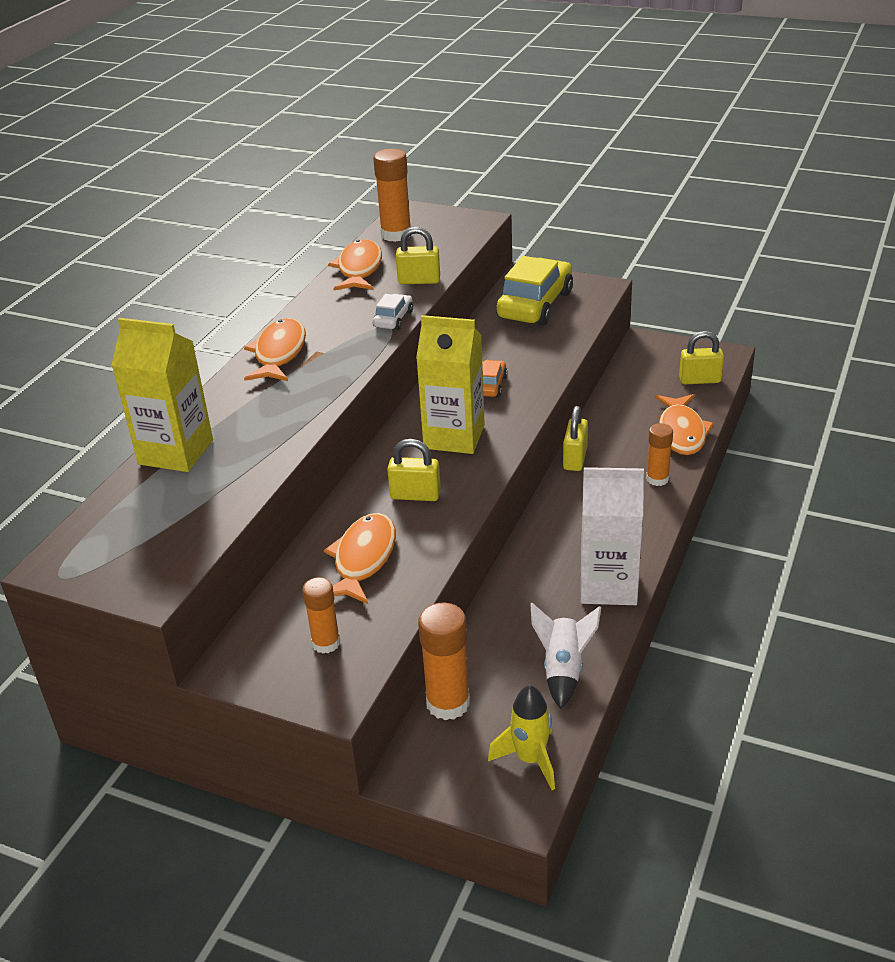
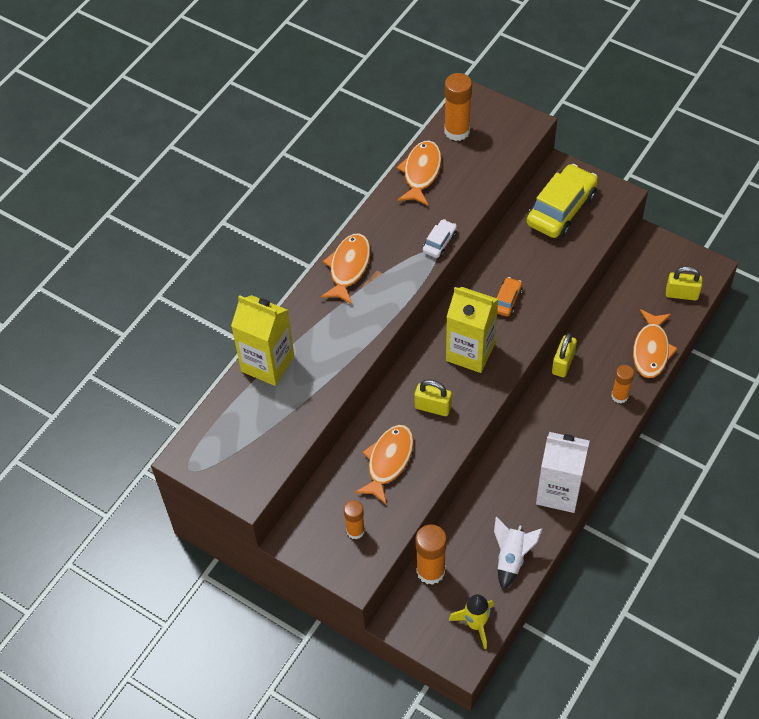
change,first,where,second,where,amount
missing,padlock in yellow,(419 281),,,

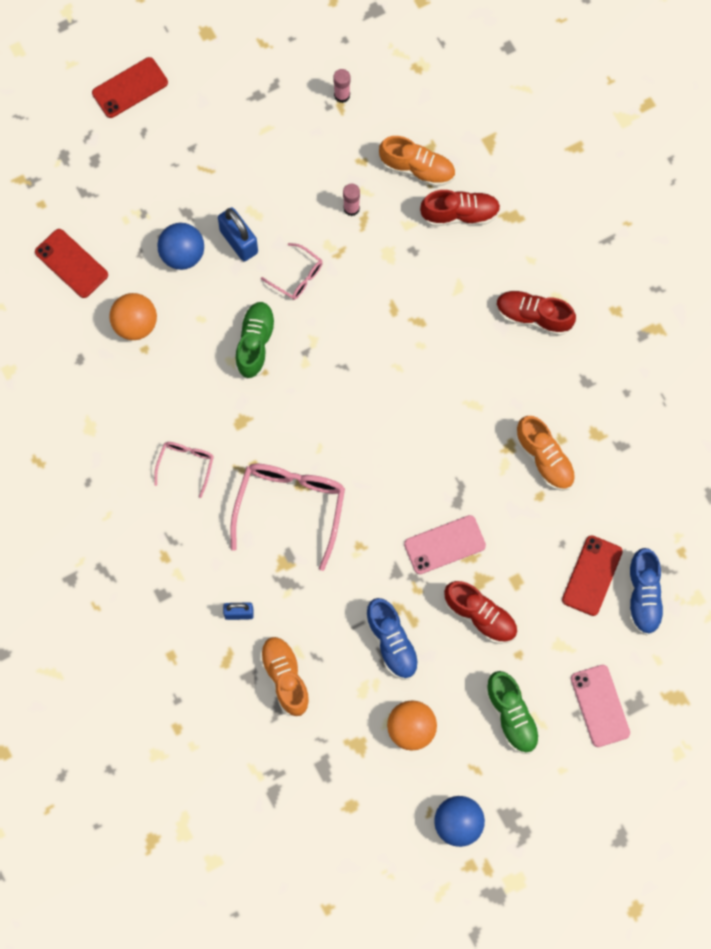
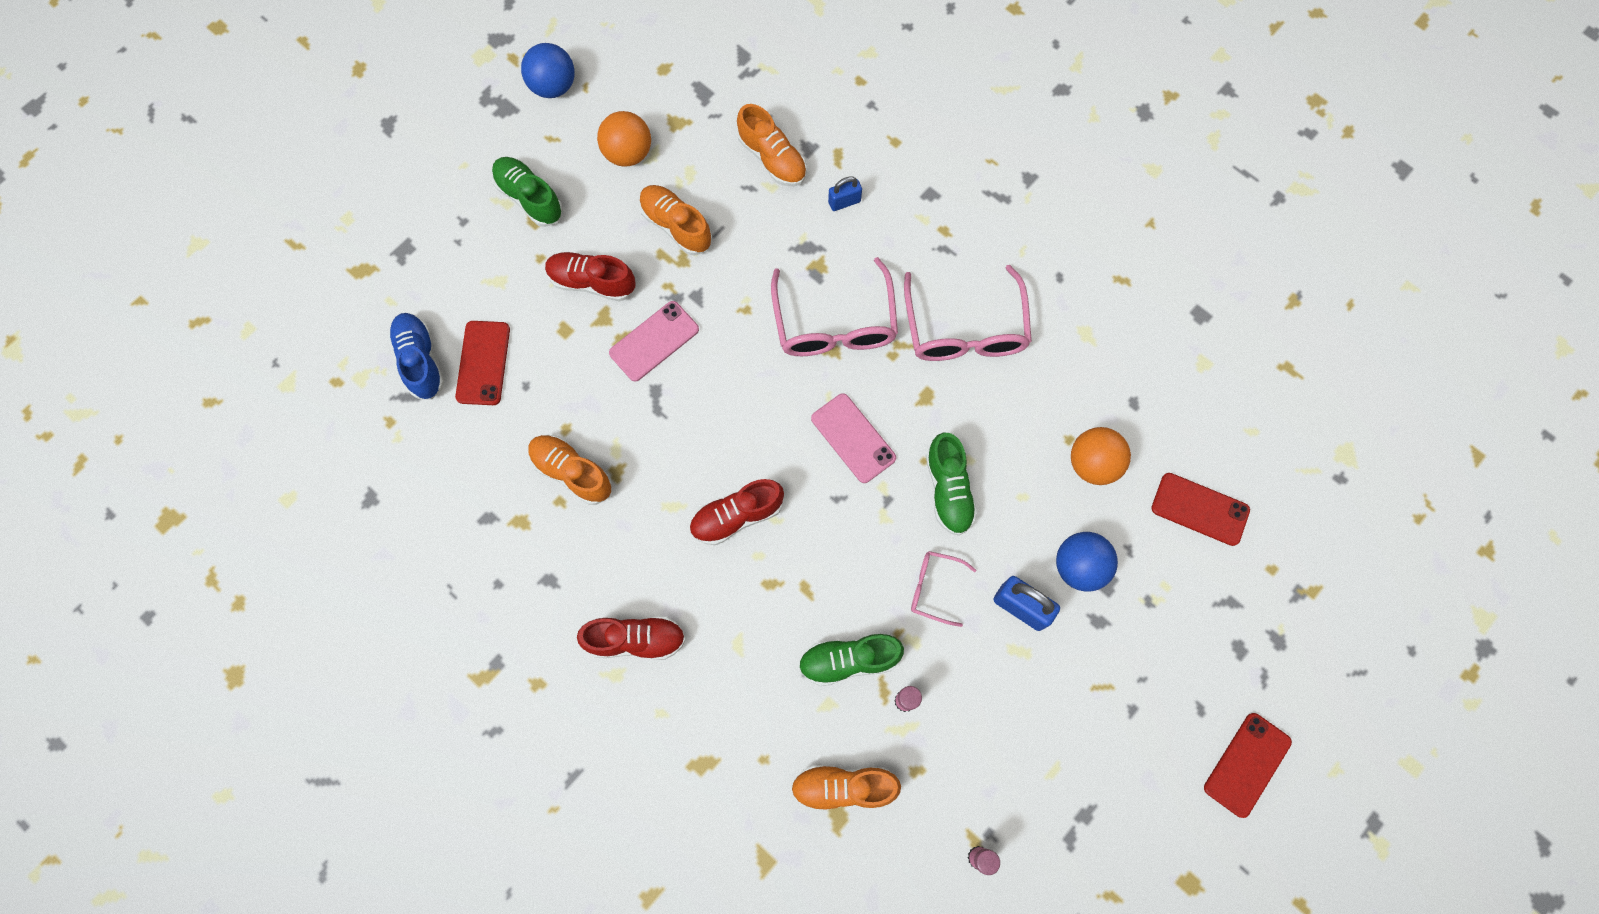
change,first,where,second,where,amount
appeared,,,shoe in green,(849 660),
relocated,shoe in red,(460 214),,(737 516),
relocated,phone in pink,(600 706),,(853 438),
colour,shoe in blue,(392 643),shoe in orange,(676 226),
size,glasses in pink,(186 465),,(965 329),x1.94

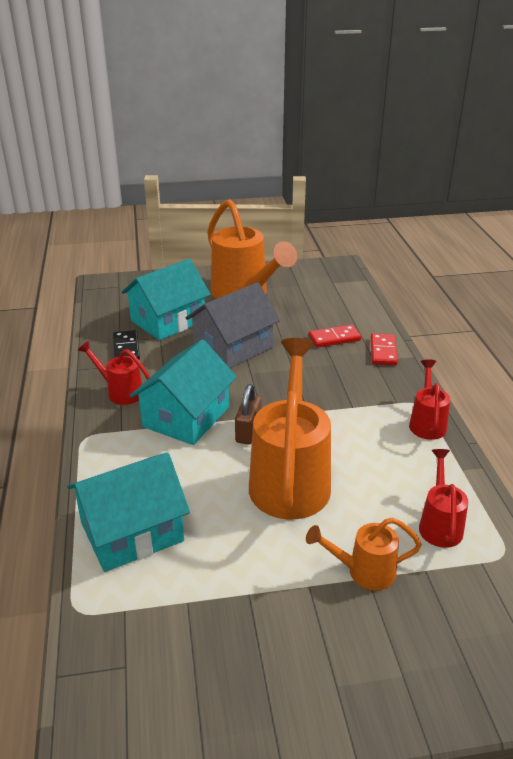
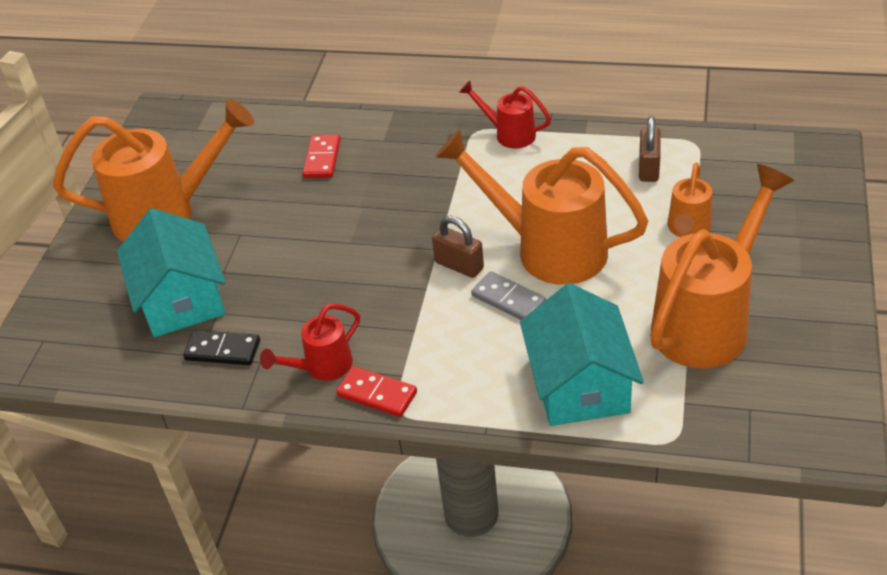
change,first,where,second,where,amount
missing,house in turquoise,(186 417),,,
missing,house in grey,(233 347),,,
appeared,,,domino in grey,(508 299),
appeared,,,watering can in orange,(708 321),
relocated,domino in red,(383 351),,(377 394),
exchanged,watering can in red,(440 524),padlock in brown,(649 168),

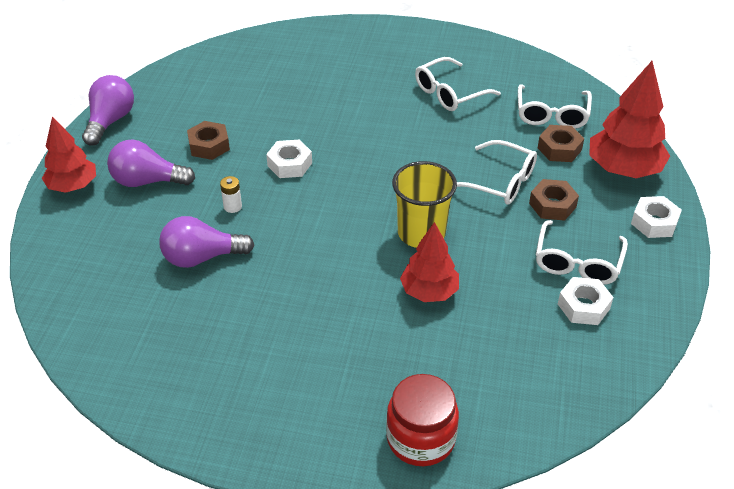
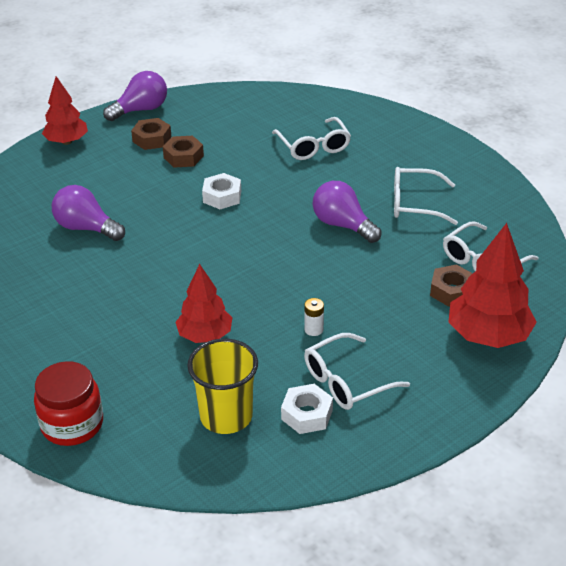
change,first,where,second,where,amount
missing,nut in white,(654 222),,,
relocated,light bulb in purple,(147 181),,(342 225),
relocated,battery in white,(232 206),,(313 329),
relocated,cup in yellow,(421 233),,(226 416),
relocated,glasses in white,(500 182),,(313 146),
relocated,nut in brown,(552 205),,(152 139),

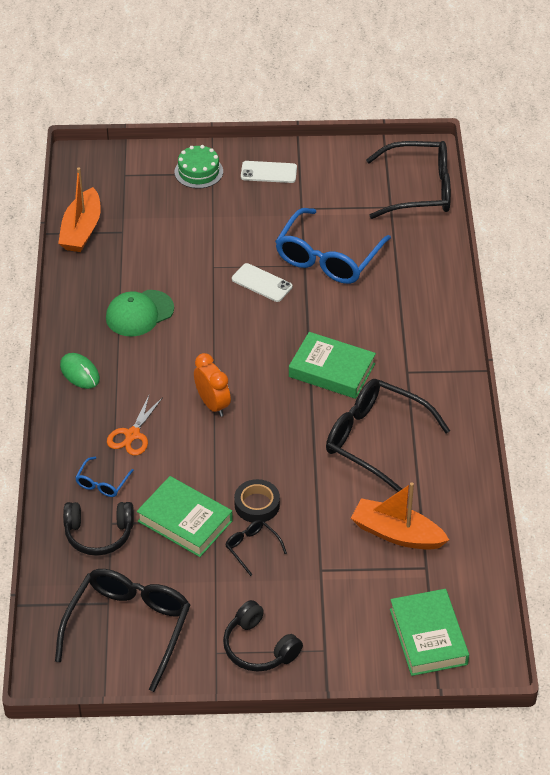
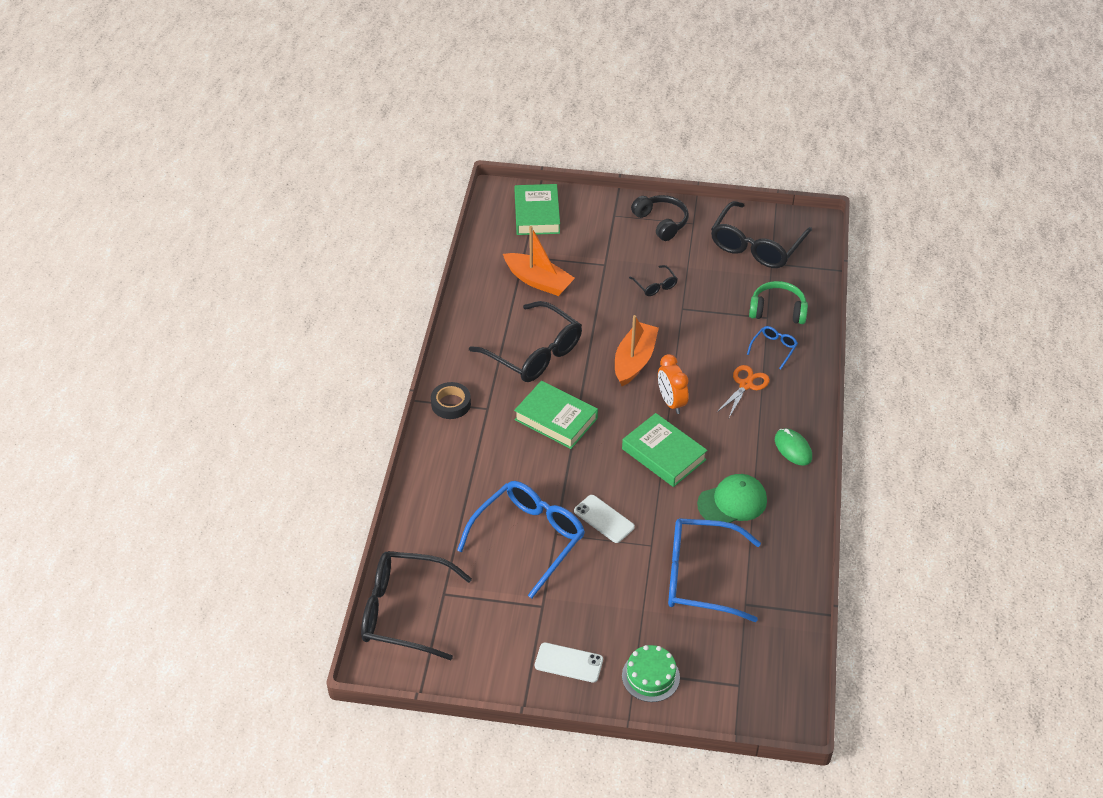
change,first,where,second,where,amount
appeared,,,glasses in blue,(700 577),
relocated,boat in orange,(81 230),,(634 360),
relocated,book in green,(185 521),,(663 454),
relocated,tape in black,(257 504),,(451 404),
colour,headphones in black,(99 534),headphones in green,(777 310),

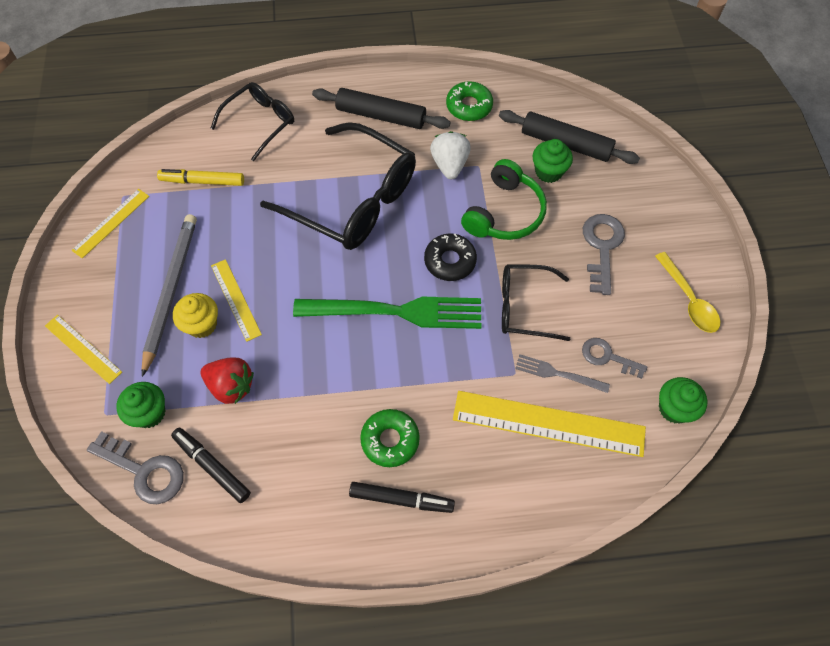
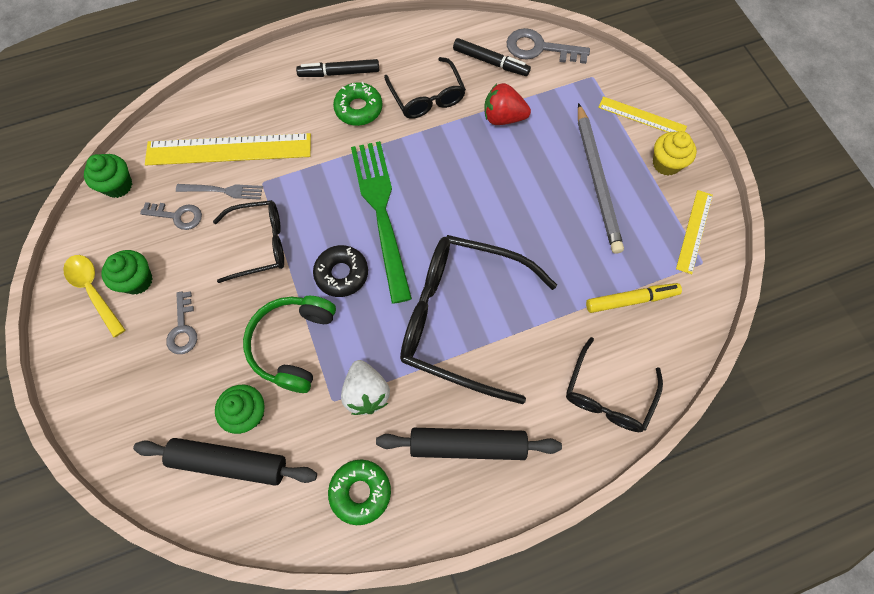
change,first,where,second,where,amount
missing,ruler in yellow,(235 299),,,
appeared,,,glasses in black,(427 97),
relocated,cupcake in green,(149 413),,(137 280),
relocated,cupcake in yellow,(202 324),,(666 164),
spun,fork in green,(397 311),,(381 211),90 degrees clockwise
size,key in grey,(602 247),,(183 328),x0.66

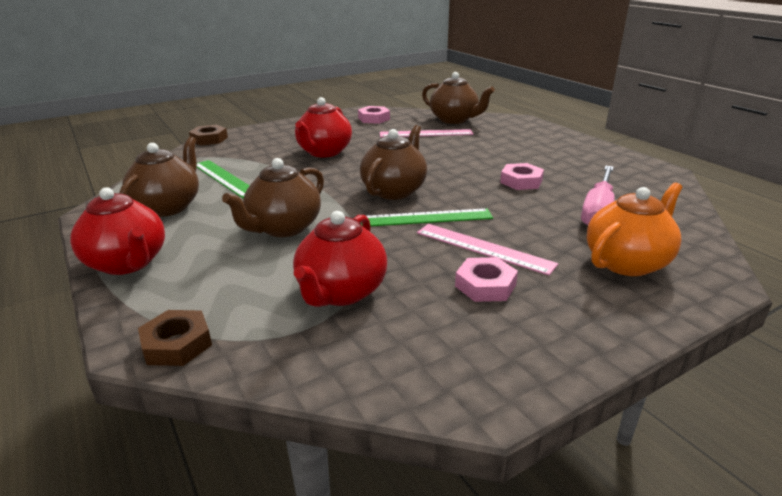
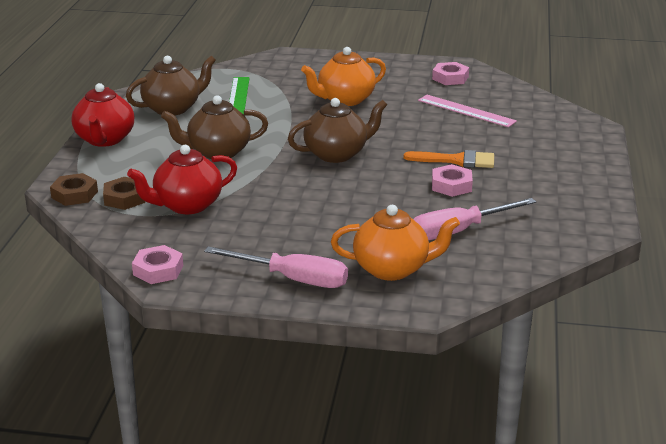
change,first,where,second,where,amount
missing,ruler in green,(426 218),,,
missing,ruler in pink,(484 248),,,
missing,teapot in brown,(454 120),,,
appeared,,,screwdriver in pink,(293 279),
appeared,,,brush in orange,(456 160),
relocated,nut in brown,(209 139),,(125 198),
relocated,nut in pink,(485 285),,(158 270),
colour,teapot in red,(324 152),teapot in orange,(345 100),

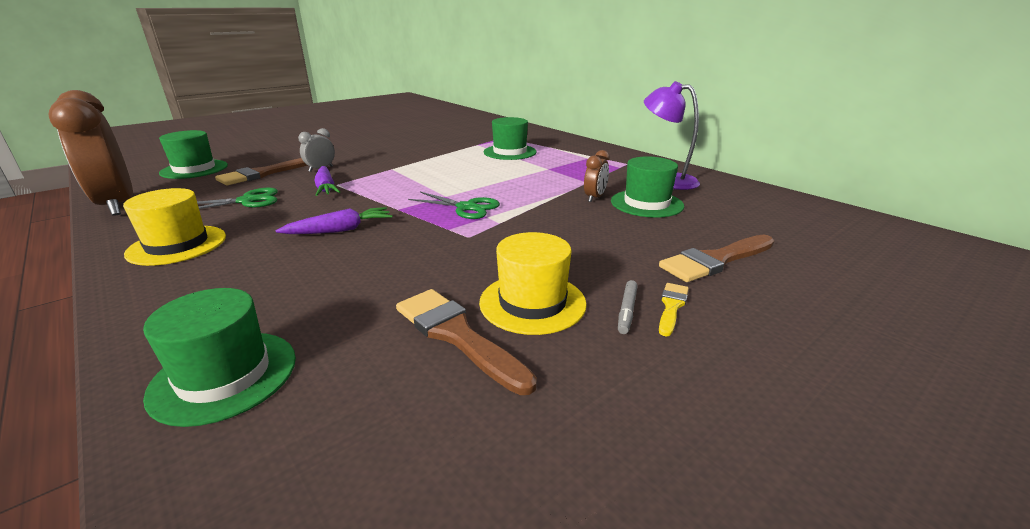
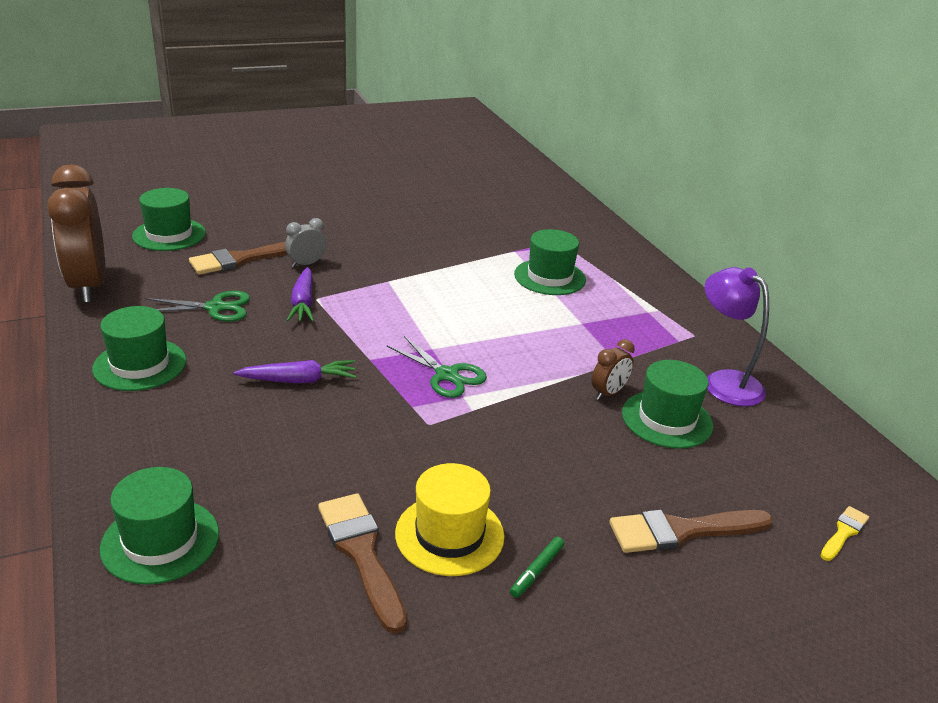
change,first,where,second,where,amount
relocated,brush in yellow,(671 306),,(844 532),
colour,hat in yellow,(177 245),hat in green,(140 365),
colour,marker in grey,(626 311),marker in green,(536 571),

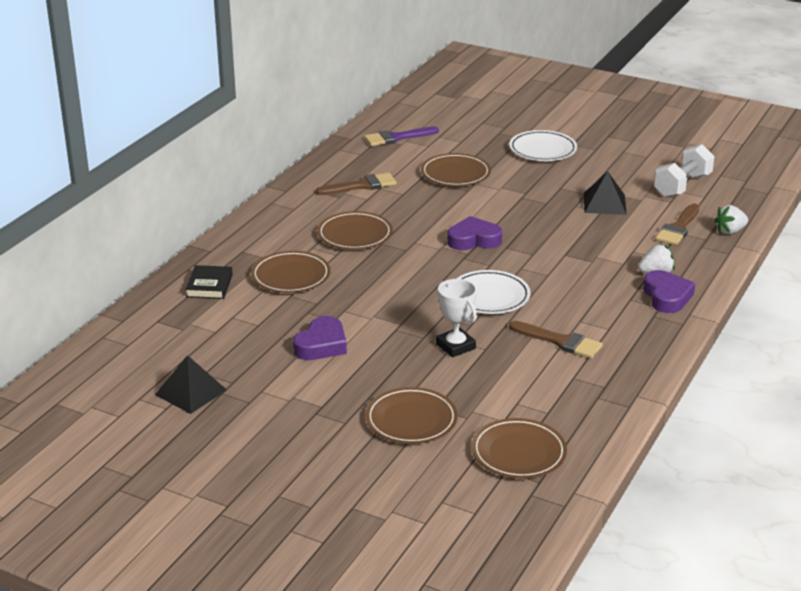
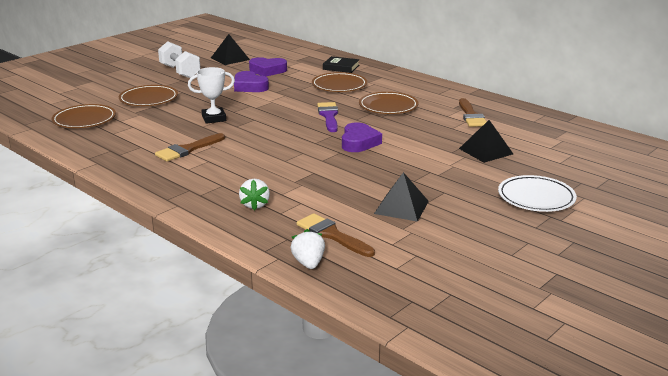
change,first,where,second,where,amount
missing,plate in white,(489 296),,,
relocated,brush in purple,(397 138),,(329 116),
relocated,heart in purple,(667 297),,(267 70),
relocated,dumbbell in white,(682 186),,(180 72),
exchanged,plate in brown,(455 174),pyramid in black,(486 151),

